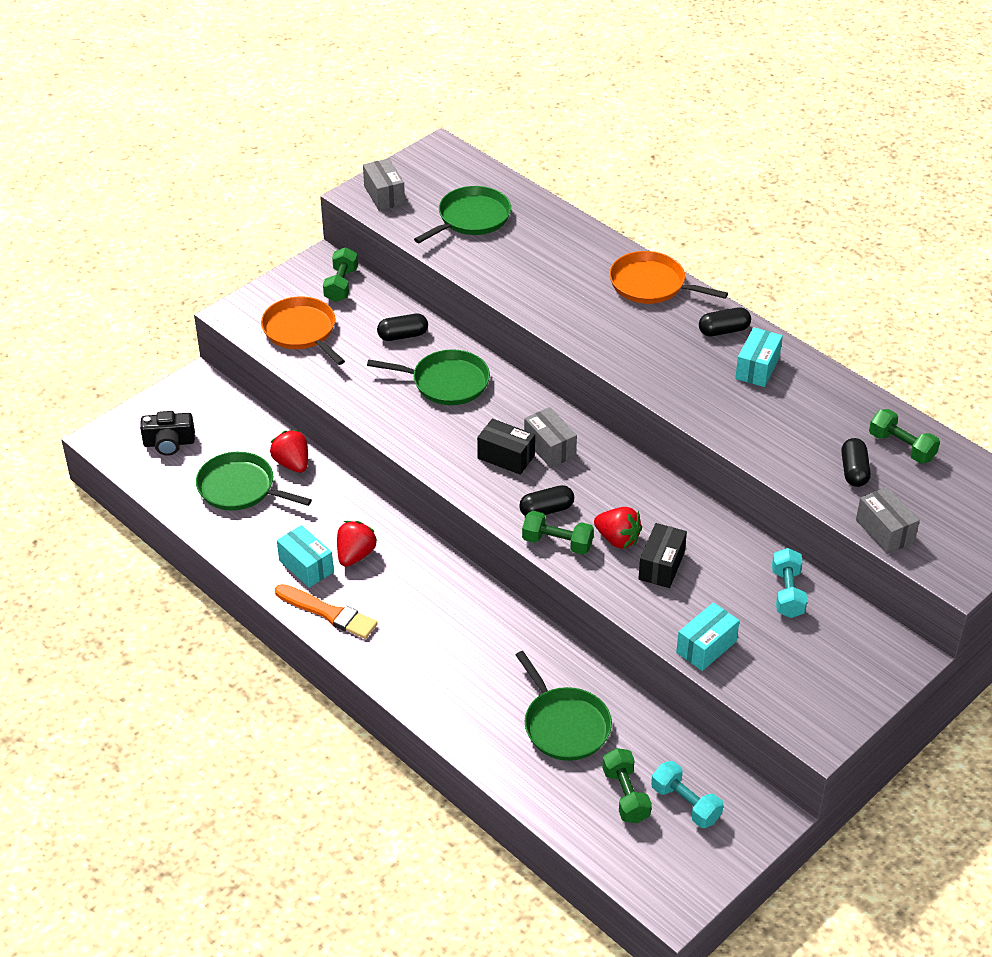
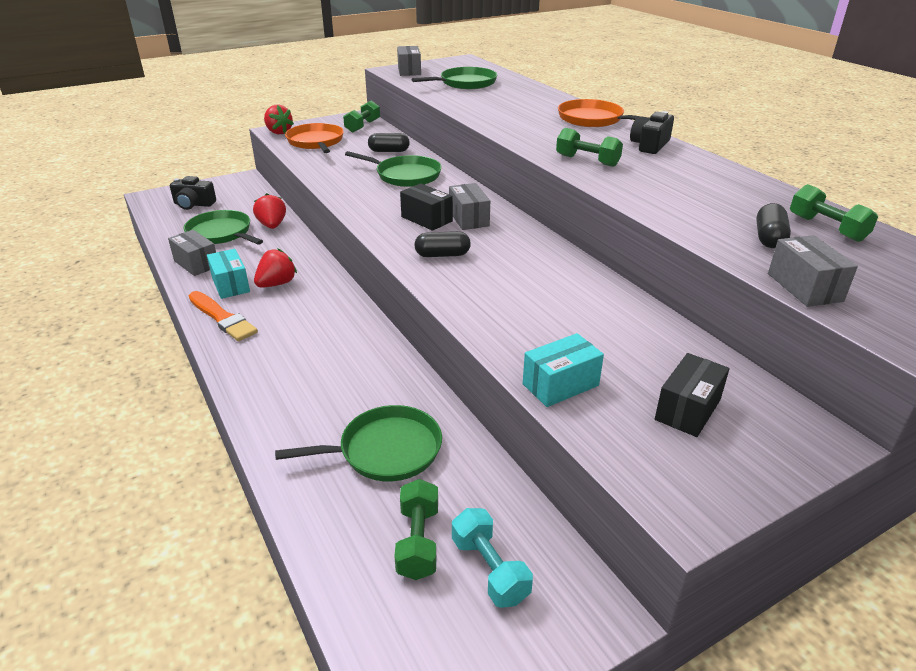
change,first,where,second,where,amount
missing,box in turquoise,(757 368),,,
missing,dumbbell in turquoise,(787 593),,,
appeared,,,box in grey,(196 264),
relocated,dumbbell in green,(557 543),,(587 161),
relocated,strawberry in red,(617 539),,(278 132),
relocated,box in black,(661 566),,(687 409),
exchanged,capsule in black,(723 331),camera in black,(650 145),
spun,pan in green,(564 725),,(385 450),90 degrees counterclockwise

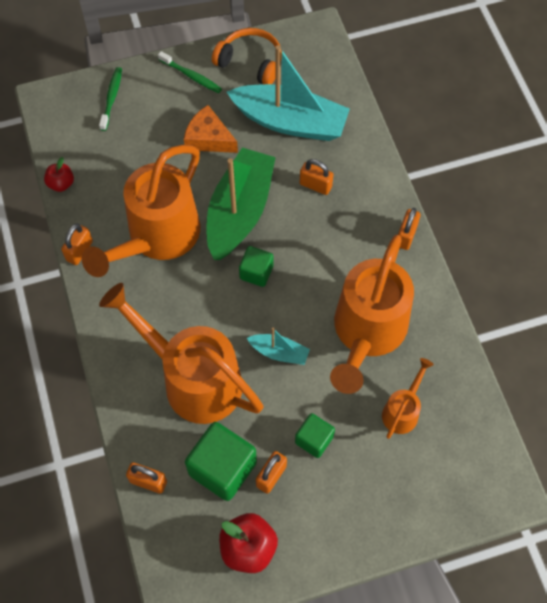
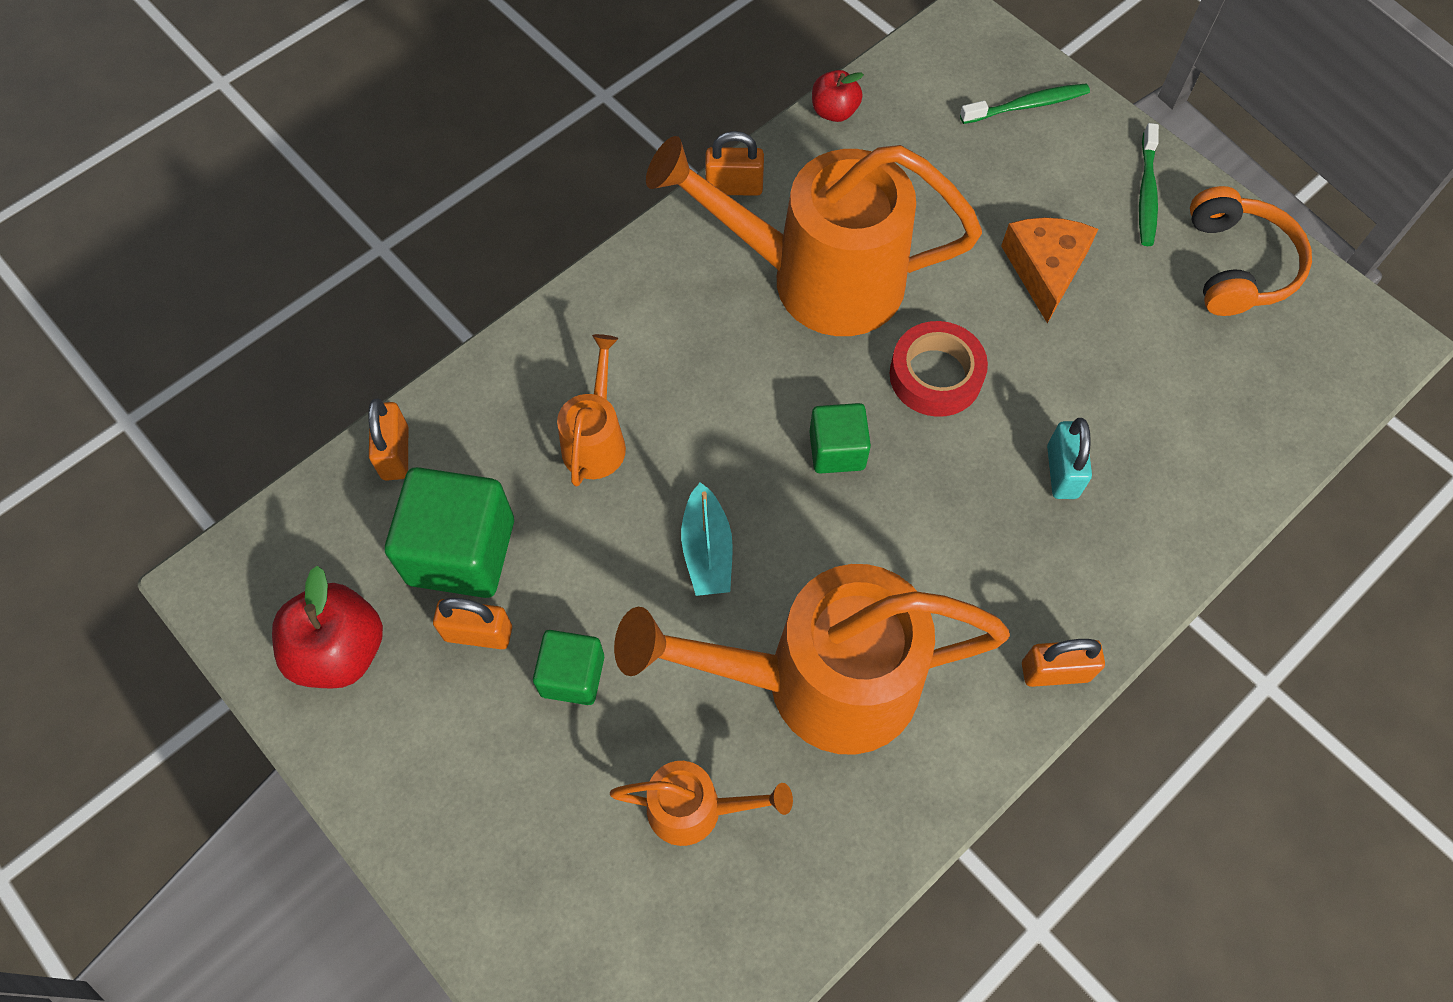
change,first,where,second,where,amount
missing,boat in turquoise,(290 122),,,
exchanged,boat in green,(239 212),tape in red,(935 375),
colour,padlock in orange,(315 185),padlock in turquoise,(1062 472),
size,watering can in orange,(193 379),,(596 440),x0.47

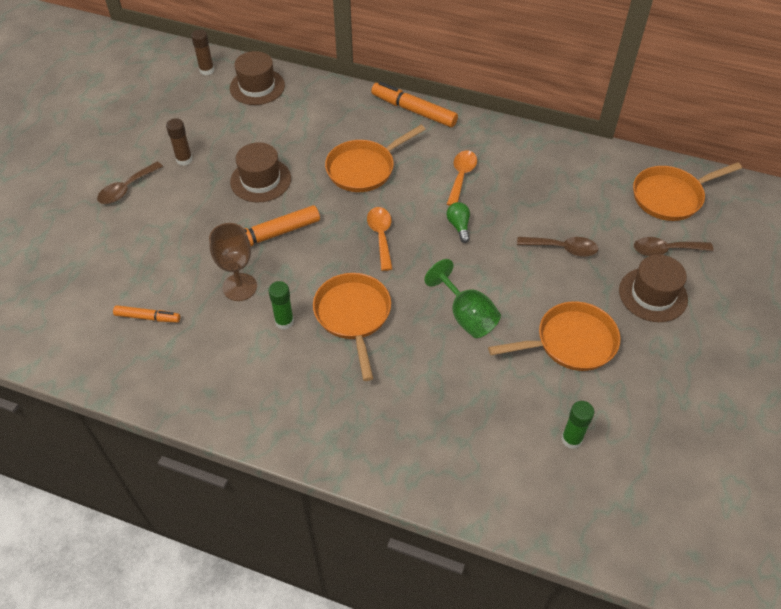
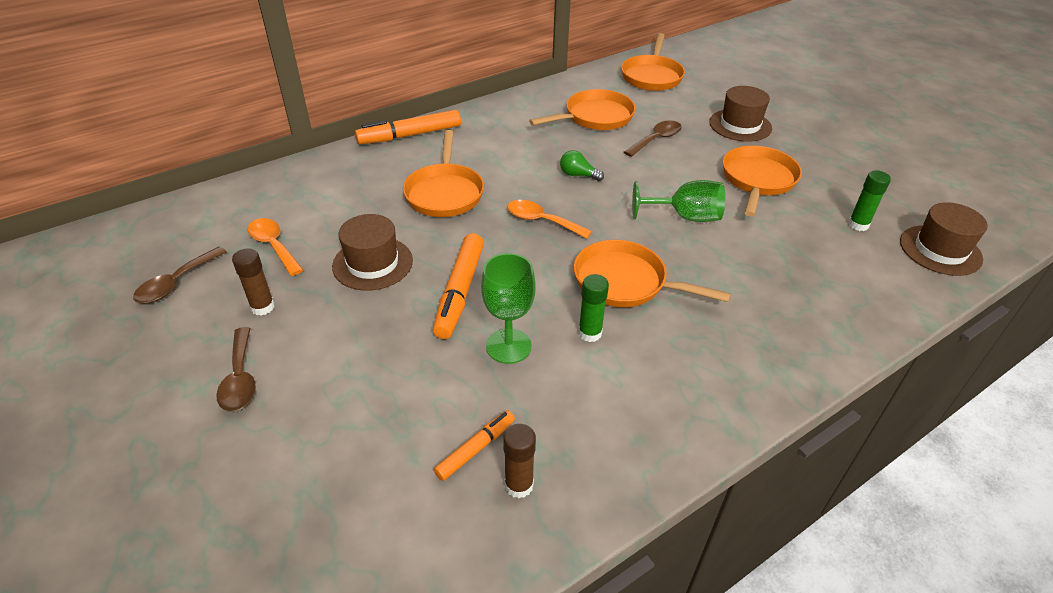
change,first,where,second,where,amount
appeared,,,pan in orange,(595 117),
relocated,glue stick in brown,(207 70),,(519 485),
relocated,hat in brown,(257 87),,(940 250),
relocated,spoon in orange,(461 176),,(273 246),
relocated,spoon in brown,(665 250),,(176 283),
colour,goblet in brown,(240 287),goblet in green,(508 346),

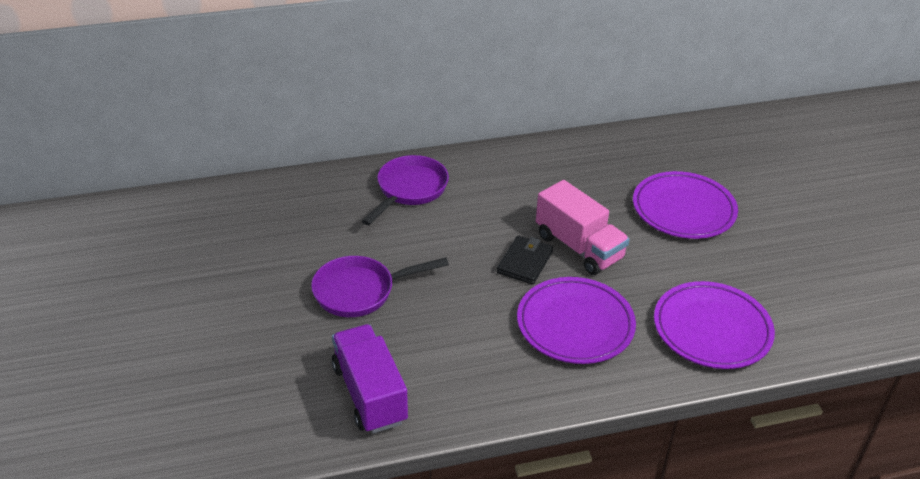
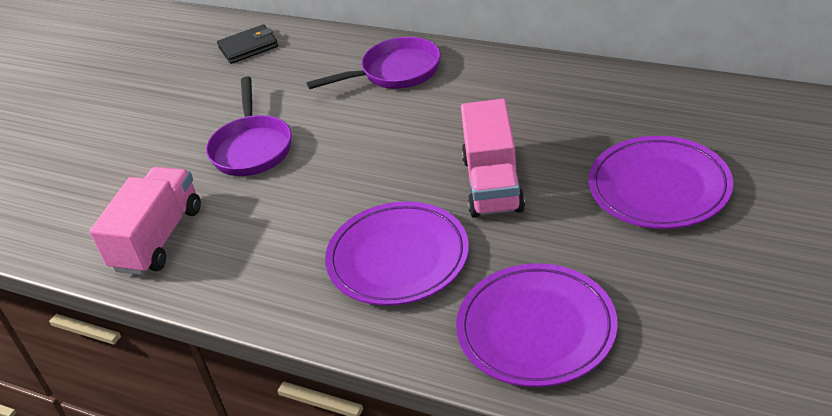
change,first,where,second,where,amount
relocated,wallet in black,(525 262),,(248 47),
colour,truck in purple,(370 394),truck in pink,(158 239),
spun,pan in purple,(360 291),,(252 148),120 degrees counterclockwise

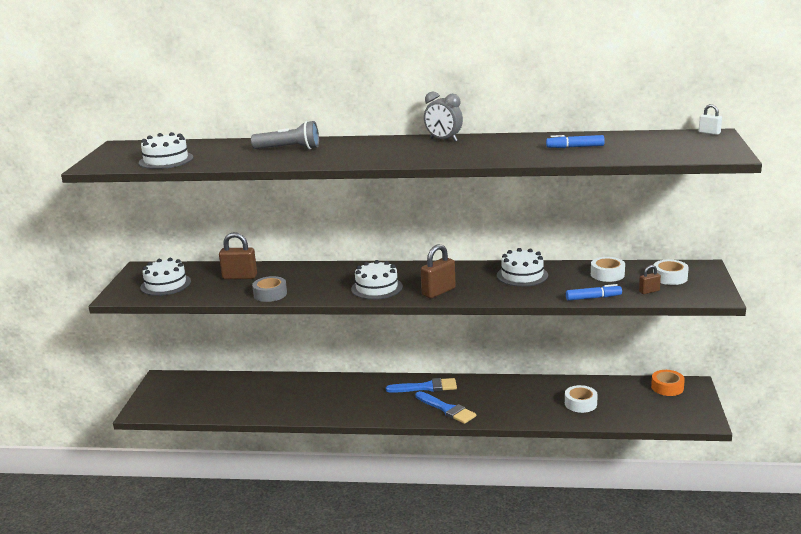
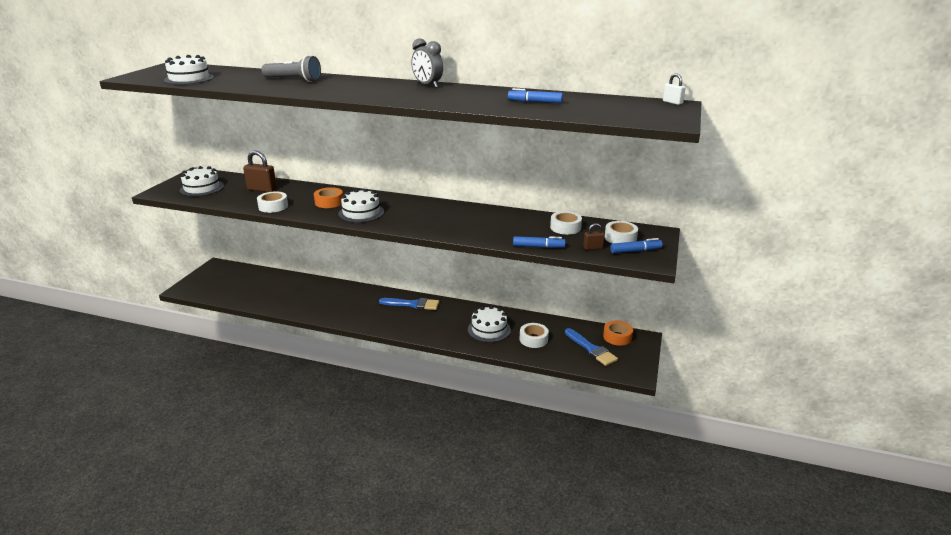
change,first,where,second,where,amount
missing,padlock in brown,(438 292),,,
appeared,,,tape in orange,(329 202),
appeared,,,marker in blue,(635 251),
relocated,brush in blue,(447 409),,(591 349),
relocated,cake in white,(522 275),,(489 329),
colour,tape in grey,(270 294),tape in white,(273 206),

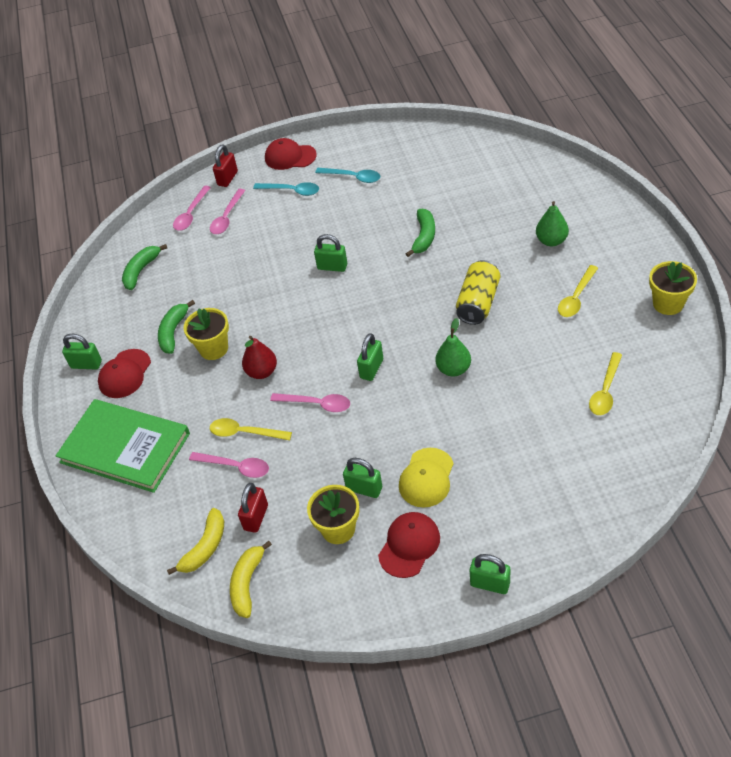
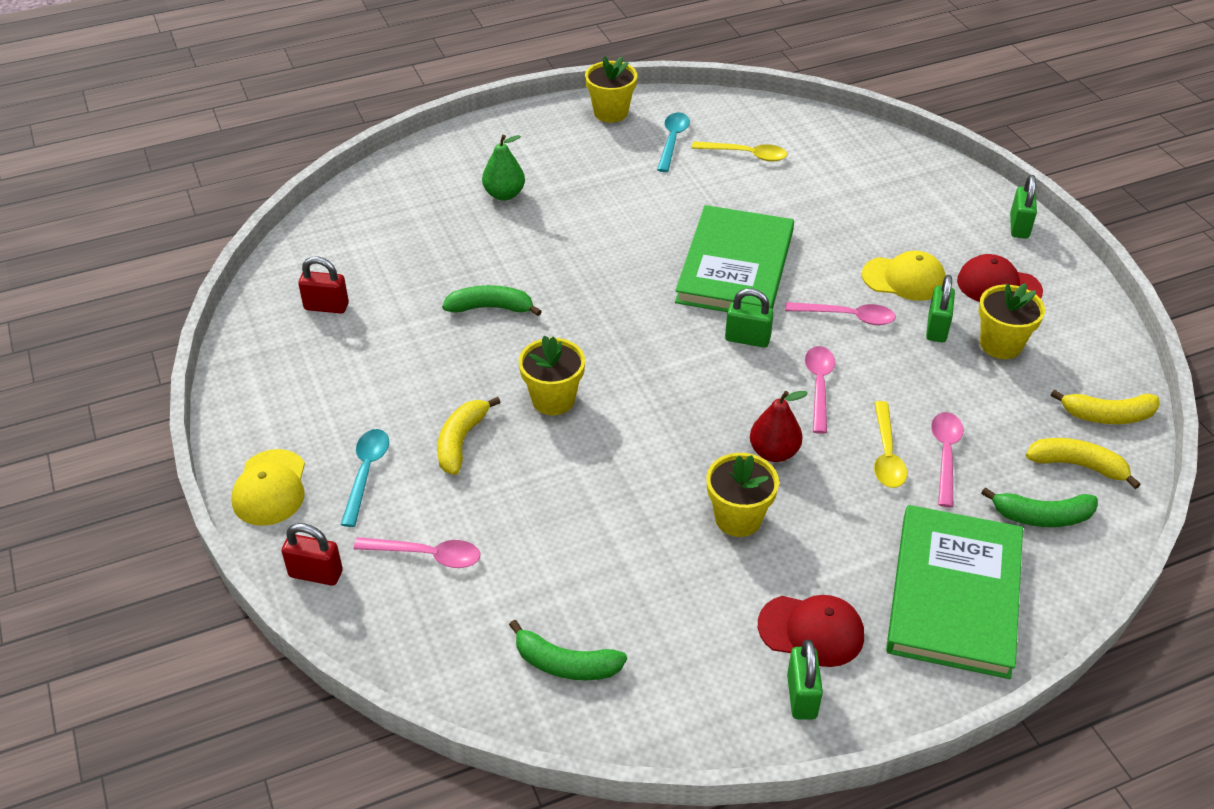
change,first,where,second,where,amount
missing,can in yellow,(478 303),,,
missing,spoon in yellow,(576 297),,,
appeared,,,banana in yellow,(461 441),
relocated,banana in green,(173 332),,(1042 517),
relocated,spoon in pink,(191 214),,(847 317),
relocated,padlock in red,(256 517),,(326 307),
relocated,spoon in turquoise,(353 177),,(672 141),
exchanged,padlock in green,(332 267),flower pot in yellow,(553 399),
exchanged,pear in green,(453 369),book in green,(735 266),
colour,cap in red,(290 157),cap in yellow,(270 488),

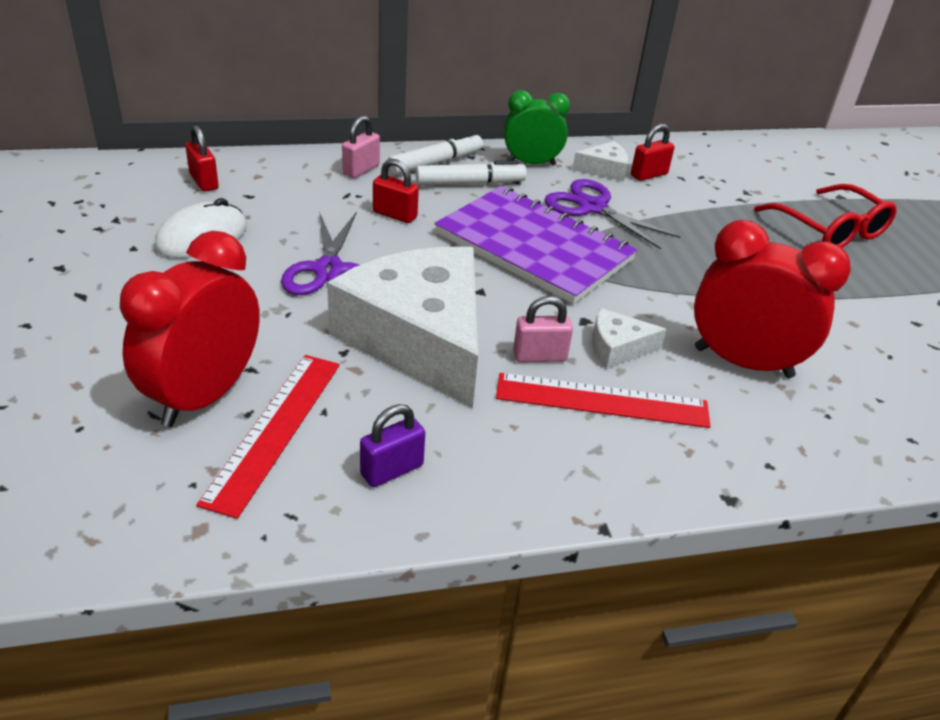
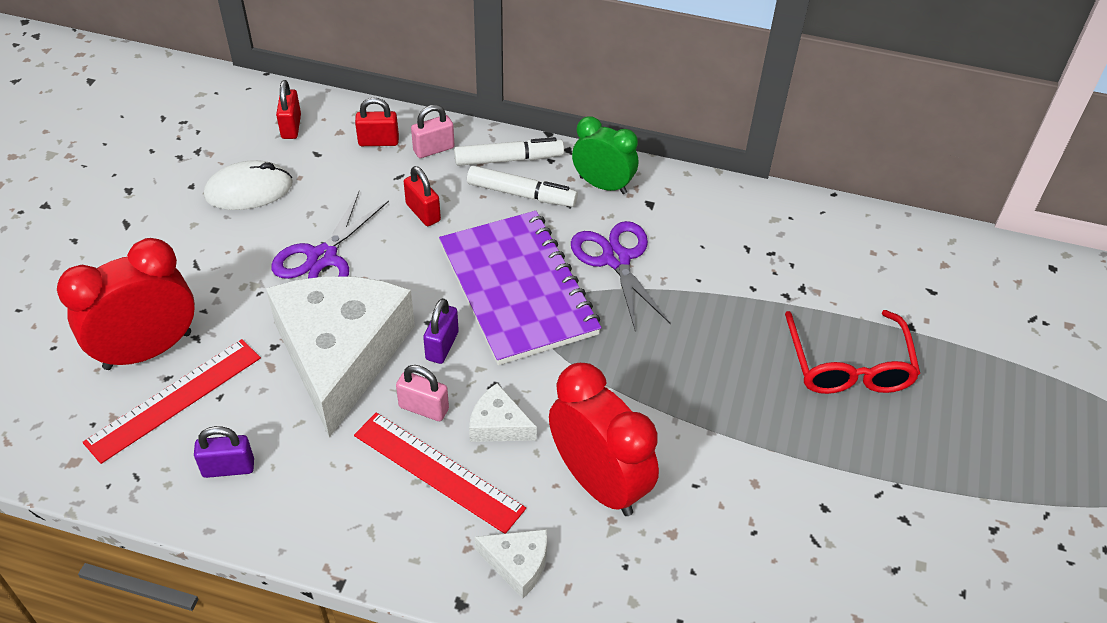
change,first,where,second,where,amount
appeared,,,padlock in purple,(442 346),
relocated,cheese in white,(604 169),,(517 564),
relocated,padlock in red,(649 175),,(378 141),

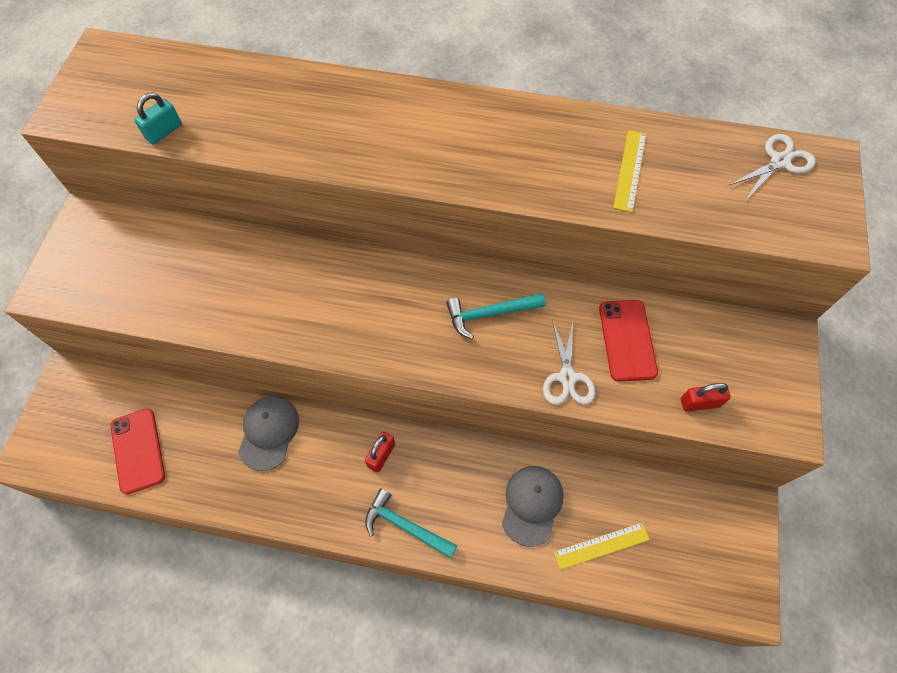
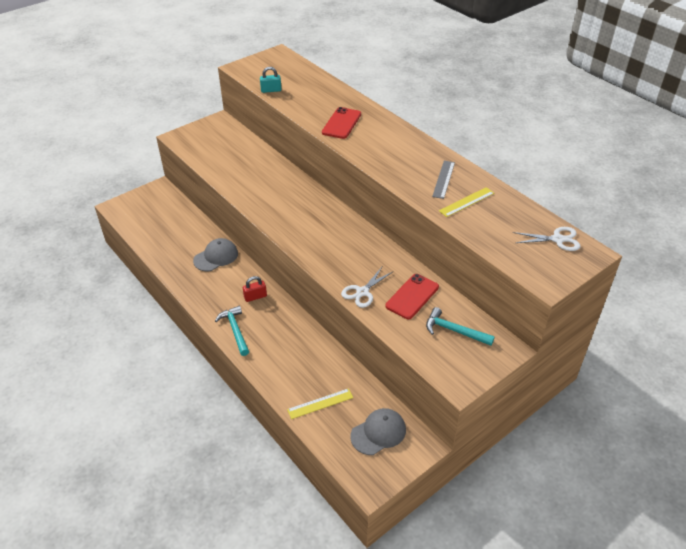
change,first,where,second,where,amount
missing,padlock in red,(699 403),,,
appeared,,,ruler in grey,(443 179),
relocated,phone in red,(138 450),,(341 123),
relocated,hammer in turquoise,(489 314),,(454 330),
relocated,cap in grey,(532 505),,(378 433),
spun,ruler in yellow,(601 545),,(320 403),45 degrees counterclockwise

